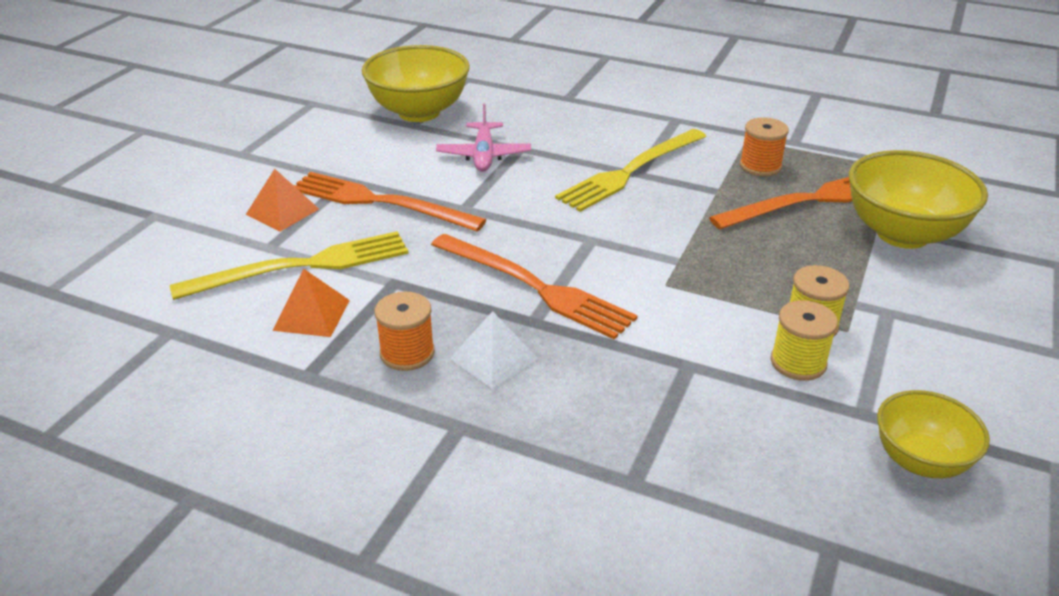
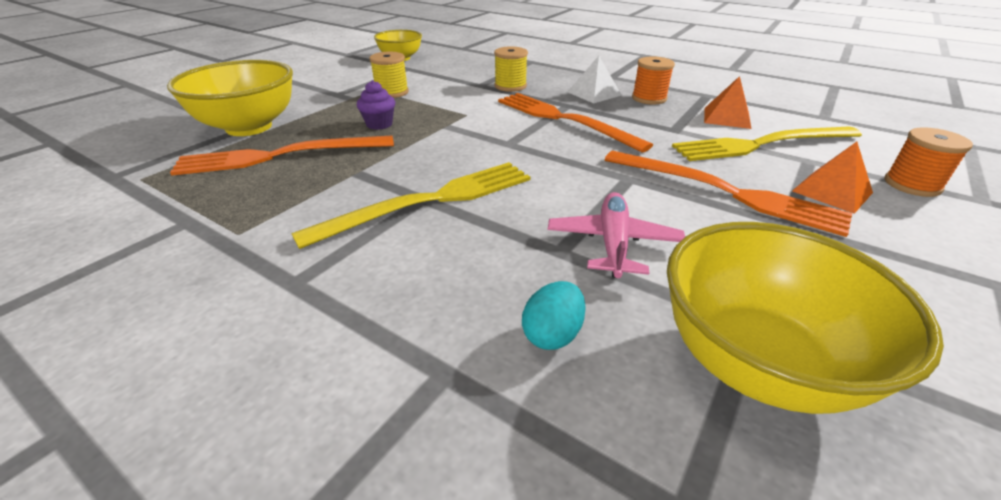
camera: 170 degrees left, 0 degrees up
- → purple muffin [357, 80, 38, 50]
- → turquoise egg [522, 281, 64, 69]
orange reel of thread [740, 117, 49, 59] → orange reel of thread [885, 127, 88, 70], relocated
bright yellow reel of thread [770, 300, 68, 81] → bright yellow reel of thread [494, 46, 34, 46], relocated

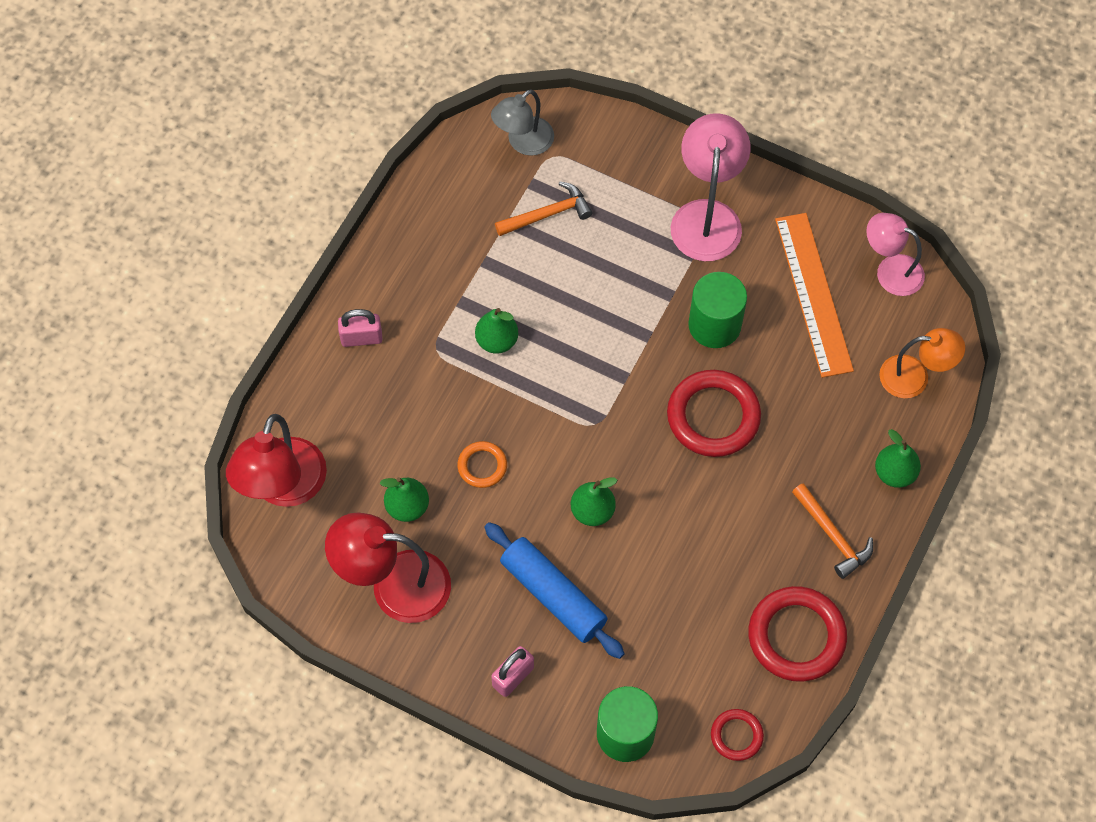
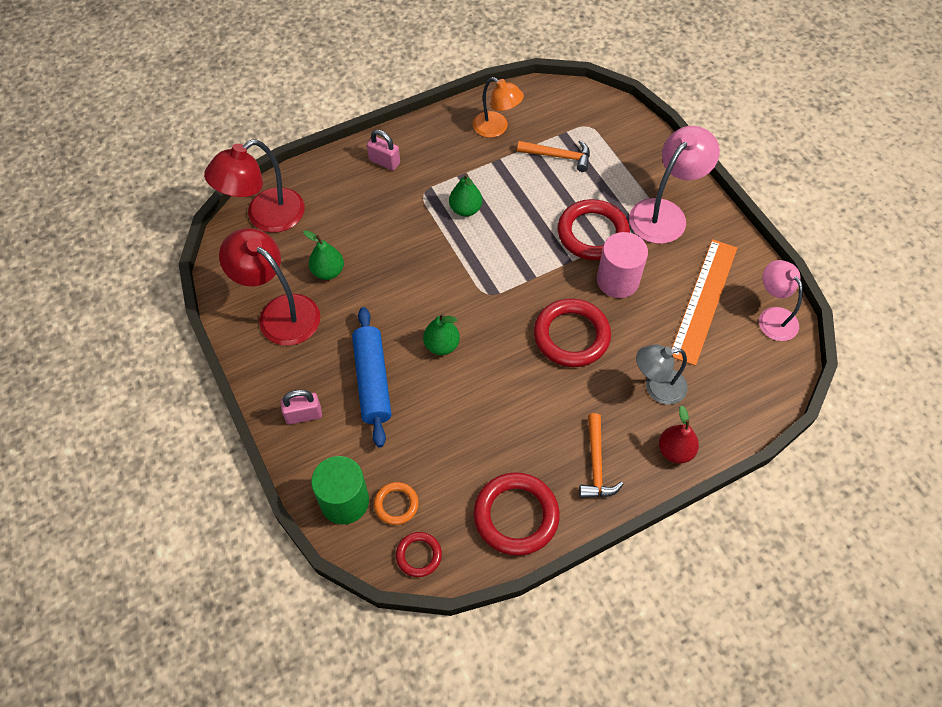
camera: 35 degrees right, 5 degrees down
- → scarlet hoop [557, 199, 73, 61]
orange hoop [457, 441, 50, 47] → orange hoop [374, 482, 45, 43], relocated
grey reading lamp [491, 89, 63, 67] → grey reading lamp [636, 345, 52, 60], relocated
orange reading lamp [879, 328, 86, 70] → orange reading lamp [473, 77, 51, 61], relocated
green solid cylinder [688, 272, 59, 76] → rosy solid cylinder [597, 232, 51, 66]
green pear fruit [875, 429, 46, 59] → scarlet pear fruit [659, 405, 40, 59]

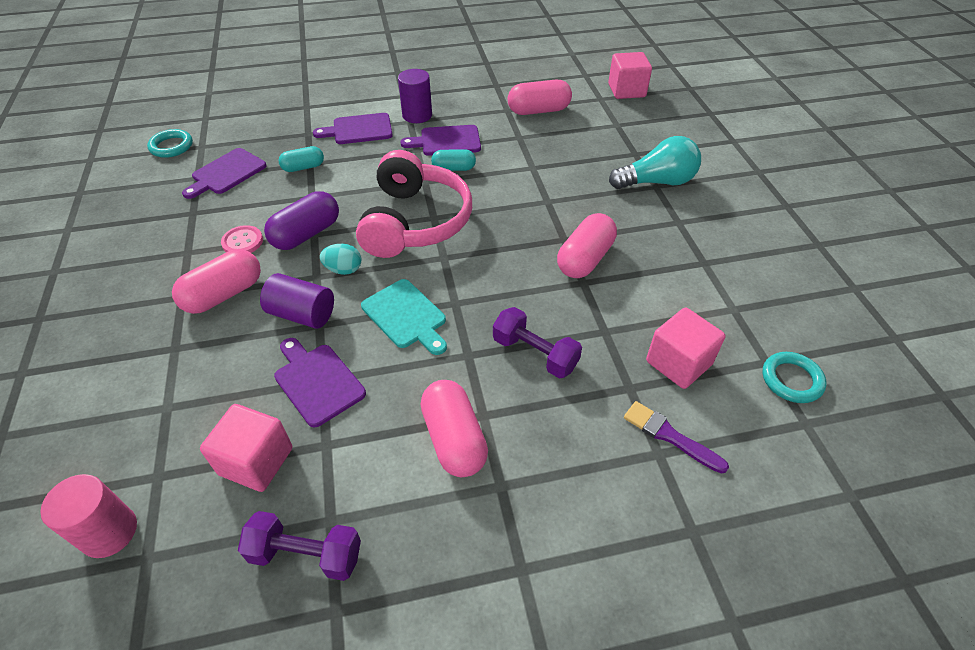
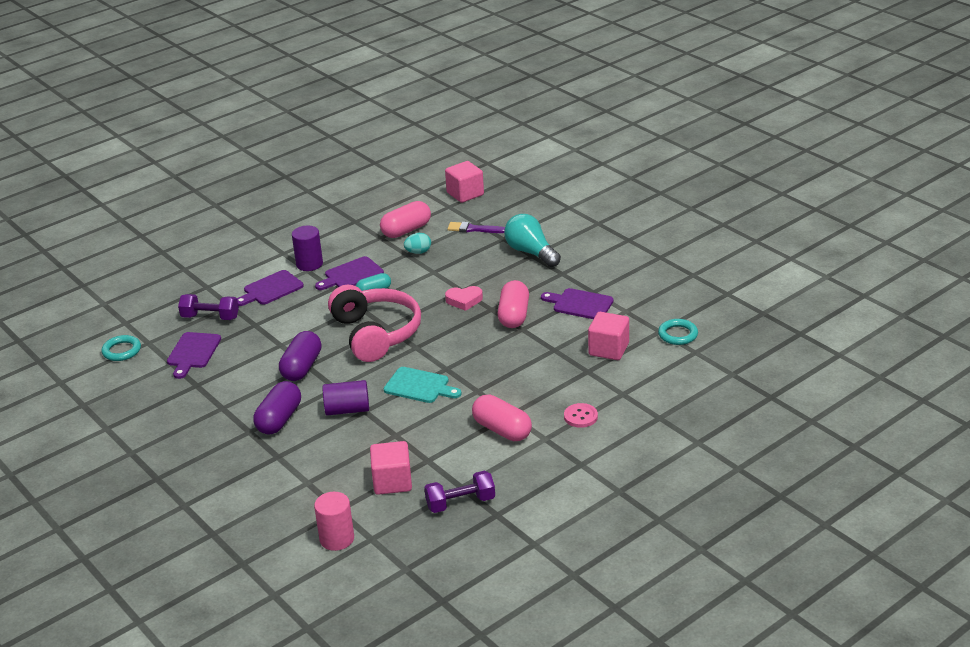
camera: 25 degrees left, 15 degrees down
turquoise pill shape [279, 146, 45, 26] → -
- → rosy heart [445, 286, 38, 25]
rosy shirt button [221, 225, 42, 28] → rosy shirt button [564, 403, 34, 25], relocated
purple bread board [274, 338, 92, 90] → purple bread board [541, 288, 73, 31], relocated
turquoise egg [320, 244, 41, 31] → turquoise egg [404, 233, 27, 21], relocated
purple free weight [493, 307, 89, 71] → purple free weight [178, 294, 61, 26], relocated
purple paintbrush [624, 401, 105, 73] → purple paintbrush [447, 222, 58, 11], relocated
rosy pill shape [172, 249, 89, 65] → purple pill shape [253, 381, 48, 54]
turquoise lightbulb [609, 136, 92, 53] → turquoise lightbulb [504, 214, 57, 53], 90 degrees counterclockwise

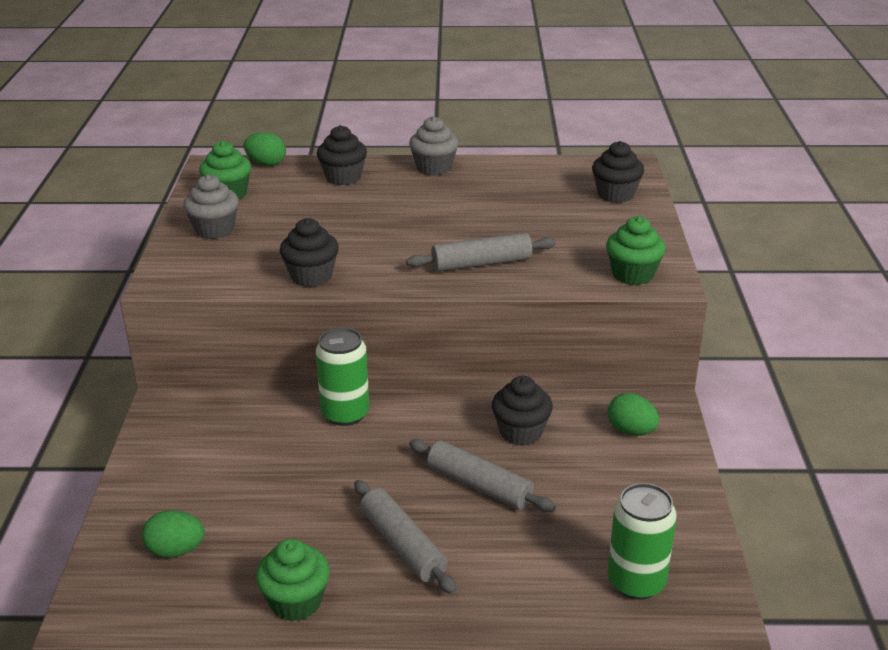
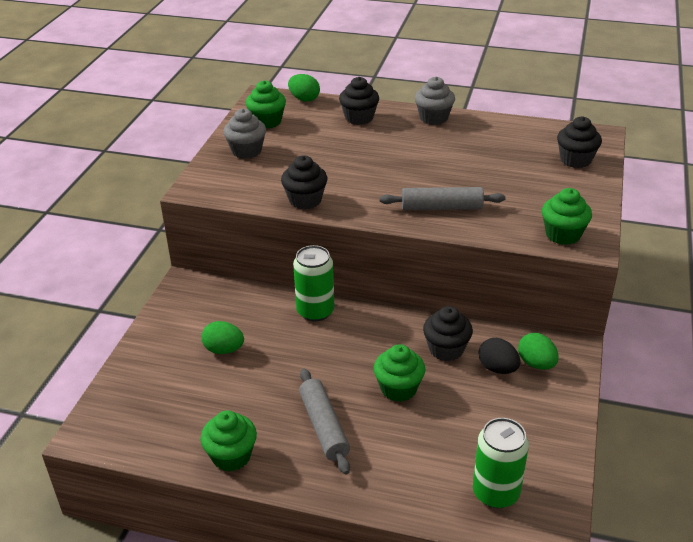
camera: 15 degrees right, 5 degrees up
- → ebony egg [479, 338, 41, 36]
green egg [142, 510, 63, 48] → green egg [201, 321, 43, 33], relocated
grey rolling pin [409, 439, 147, 73] → green muffin [373, 344, 52, 58]

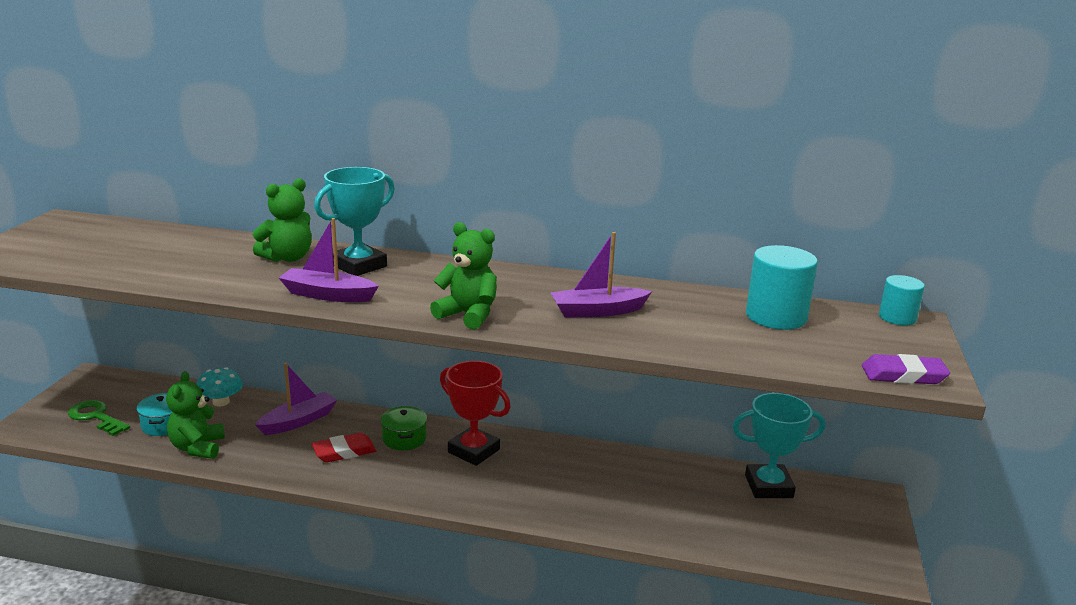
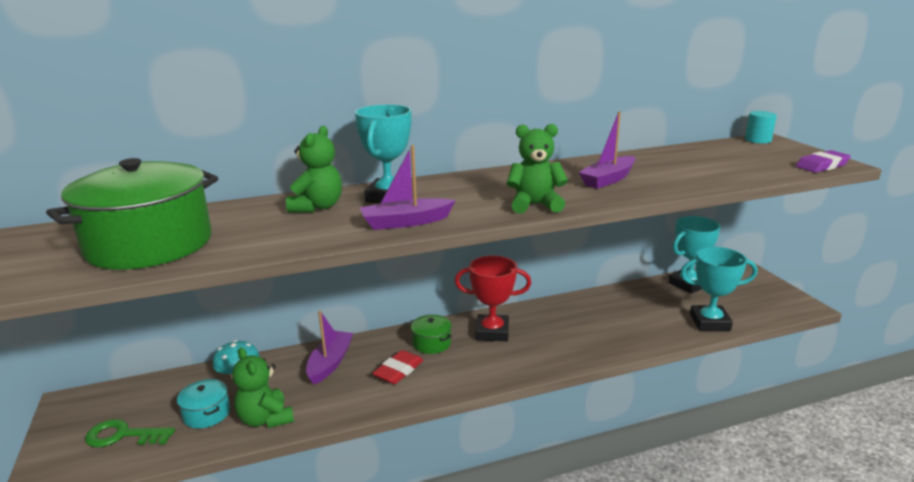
camera: 30 degrees left, 0 degrees up
turquoise solid cylinder [746, 245, 72, 85] → -
- → green pot [46, 158, 172, 112]
- → turquoise award cup [680, 247, 77, 84]

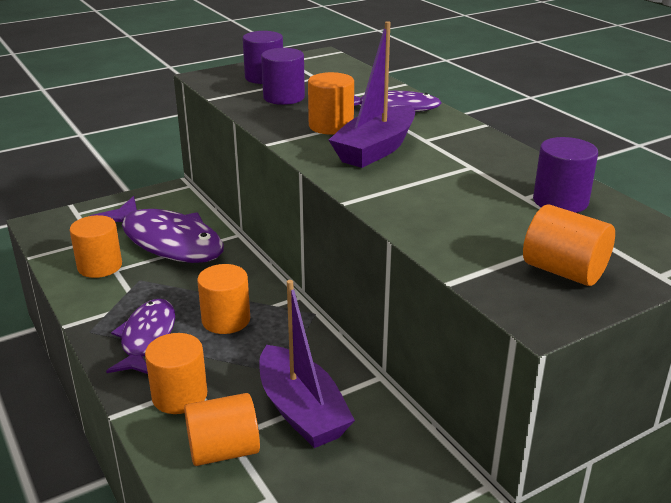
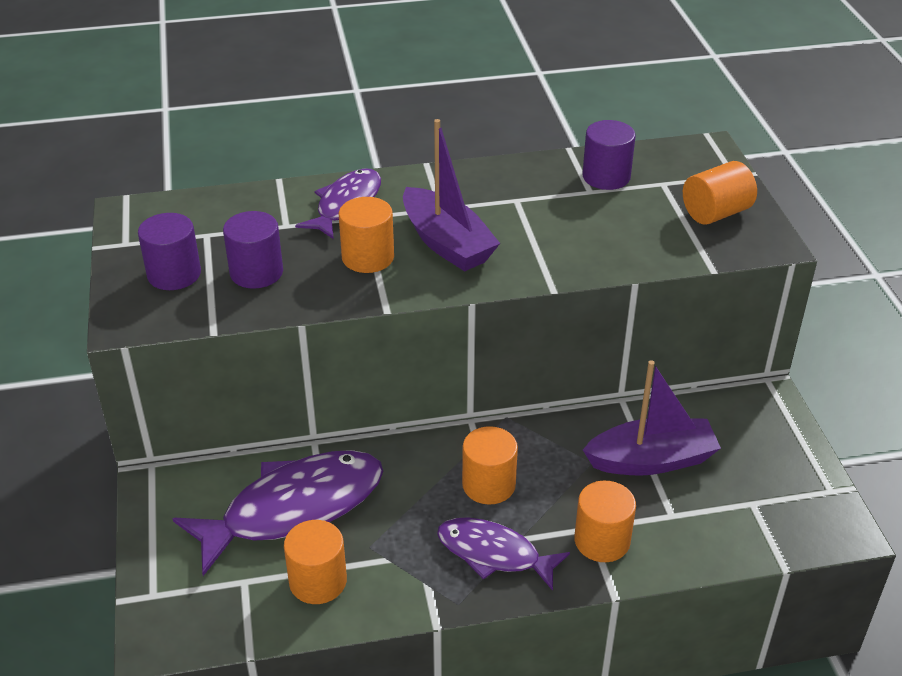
camera: 70 degrees left, 10 degrees up
orange solid cylinder [184, 393, 76, 73] → -

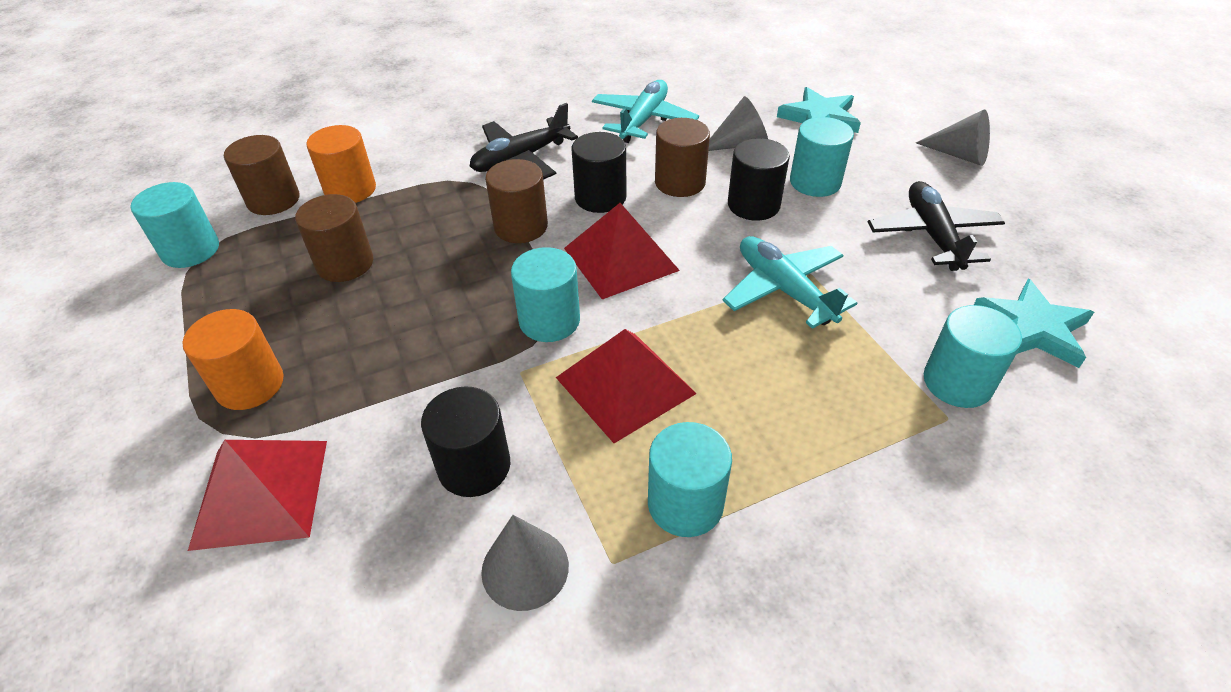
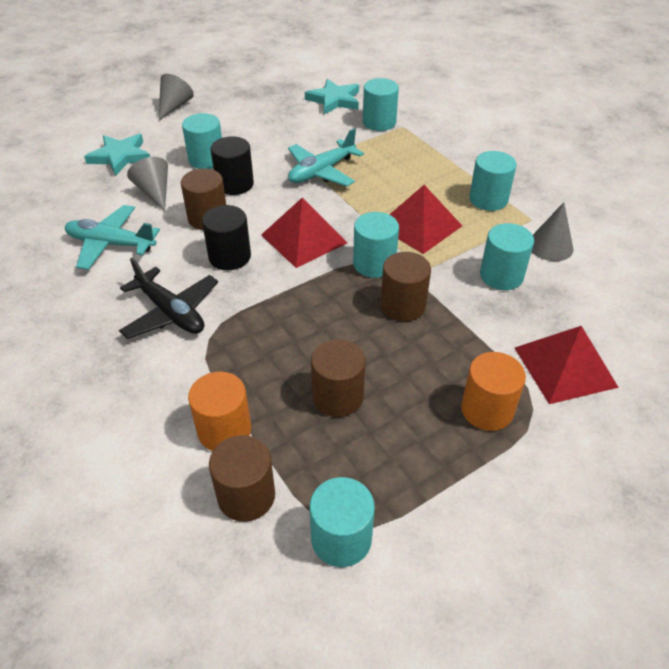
camera: 100 degrees left, 0 degrees up
ebony aeroplane [868, 181, 137, 90] → -
russet solid cylinder [485, 159, 63, 84] → russet solid cylinder [381, 252, 50, 69], relocated
ebony solid cylinder [421, 386, 90, 111] → turquoise solid cylinder [480, 223, 54, 67]

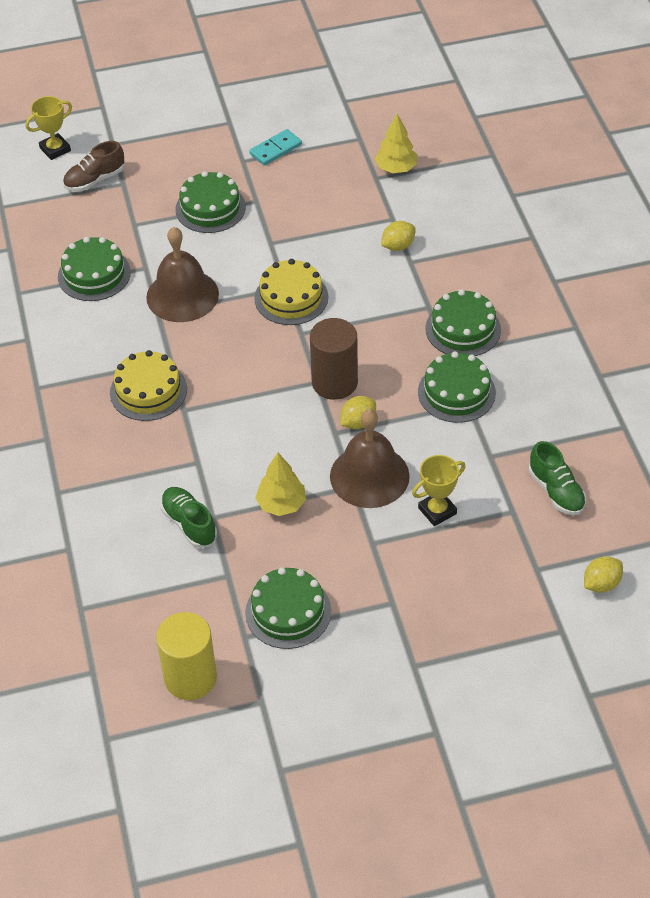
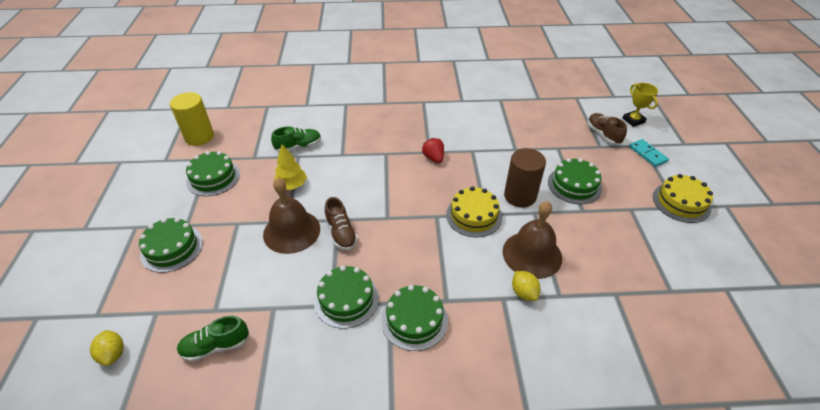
camera: 100 degrees right, 5 degrees down
bright yellow toy tree [375, 114, 42, 59] → -
bright yellow award cup [412, 455, 54, 71] → -
- → scarlet berry [422, 138, 22, 25]
green gateau [58, 237, 73, 64] → green gateau [139, 218, 64, 55], relocated
bright yellow gateau [110, 350, 77, 71] → bright yellow gateau [653, 174, 60, 49], relocated
russet hand bell [146, 227, 73, 95] → russet hand bell [503, 201, 59, 78], relocated
turquoise domino piece [249, 129, 53, 37] → turquoise domino piece [629, 139, 40, 28], relocated
russet solid cylinder [310, 318, 48, 82] → russet solid cylinder [504, 148, 42, 59], relocated
bright yellow citrus fruit [340, 396, 36, 33] → russet shoe [325, 197, 33, 53]

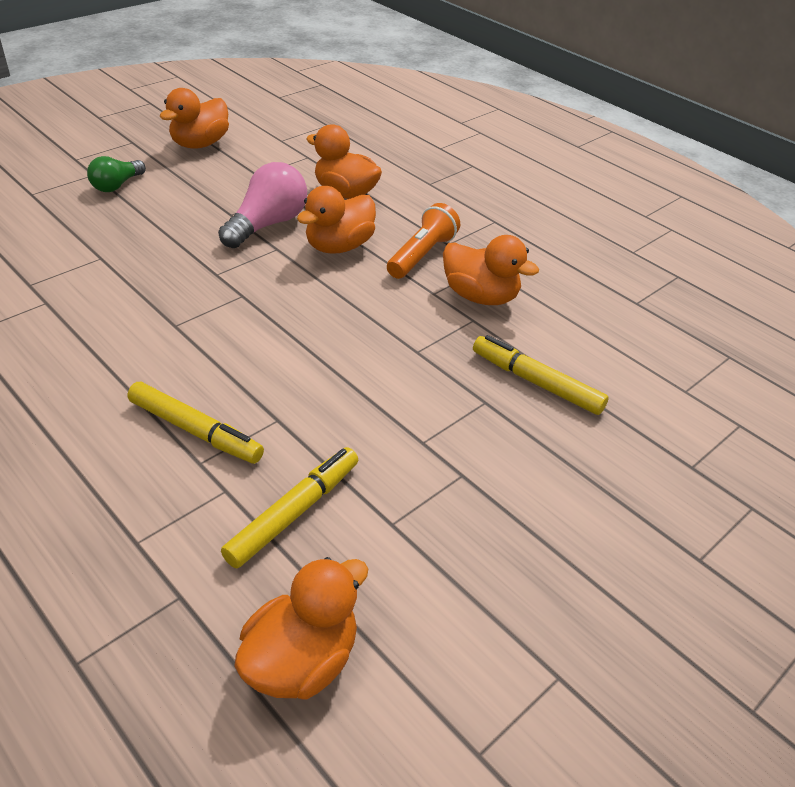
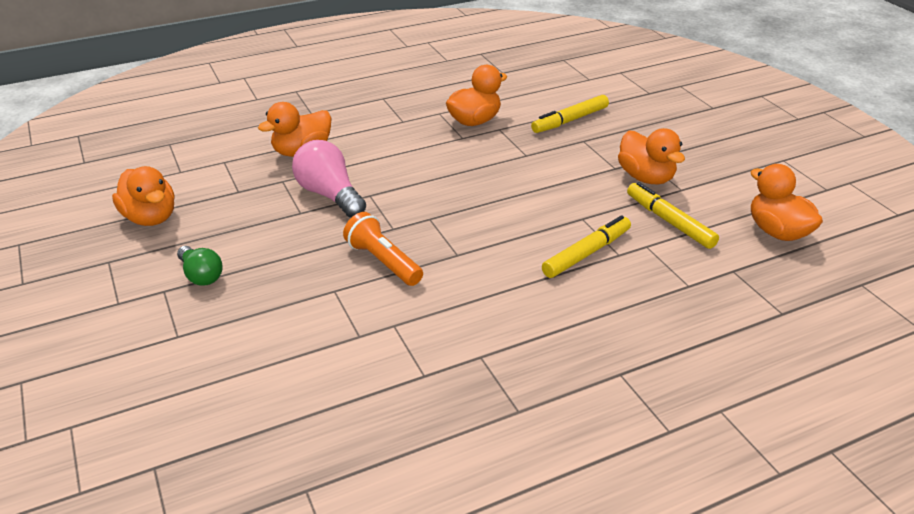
camera: 70 degrees left, 5 degrees down
orange duck [297, 186, 79, 68] → orange duck [618, 128, 67, 56], relocated
orange pocket torch [387, 203, 73, 76] → orange pocket torch [343, 212, 80, 74], relocated

